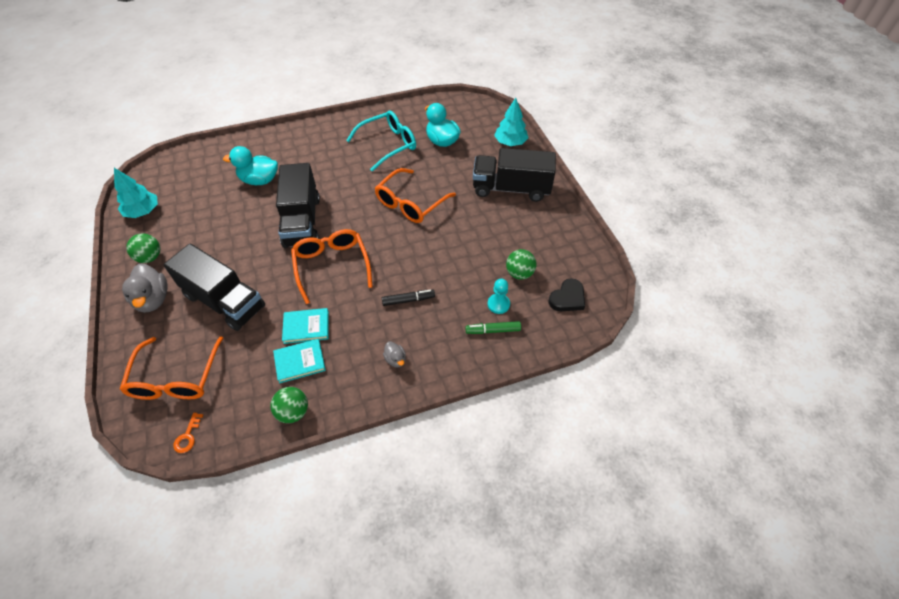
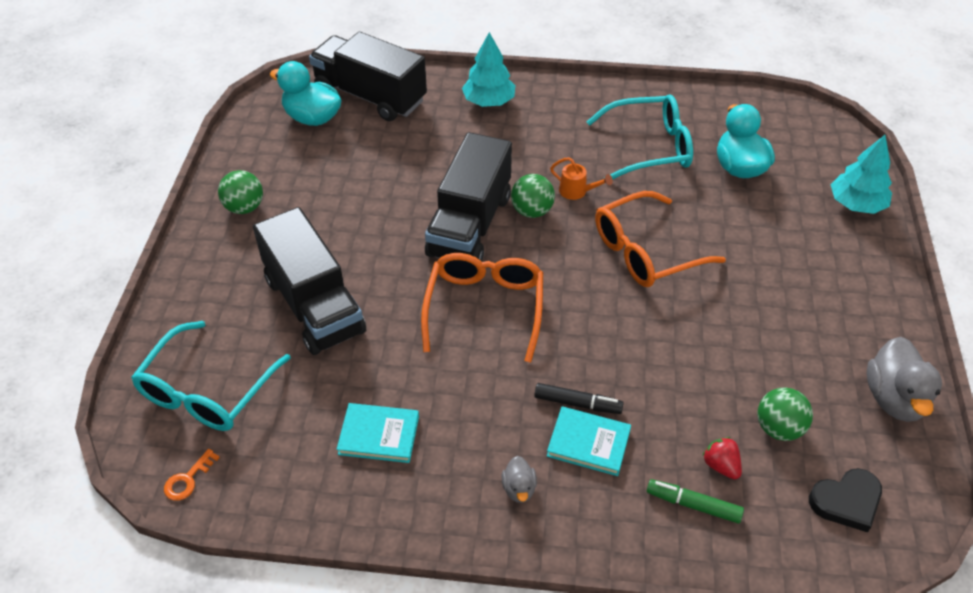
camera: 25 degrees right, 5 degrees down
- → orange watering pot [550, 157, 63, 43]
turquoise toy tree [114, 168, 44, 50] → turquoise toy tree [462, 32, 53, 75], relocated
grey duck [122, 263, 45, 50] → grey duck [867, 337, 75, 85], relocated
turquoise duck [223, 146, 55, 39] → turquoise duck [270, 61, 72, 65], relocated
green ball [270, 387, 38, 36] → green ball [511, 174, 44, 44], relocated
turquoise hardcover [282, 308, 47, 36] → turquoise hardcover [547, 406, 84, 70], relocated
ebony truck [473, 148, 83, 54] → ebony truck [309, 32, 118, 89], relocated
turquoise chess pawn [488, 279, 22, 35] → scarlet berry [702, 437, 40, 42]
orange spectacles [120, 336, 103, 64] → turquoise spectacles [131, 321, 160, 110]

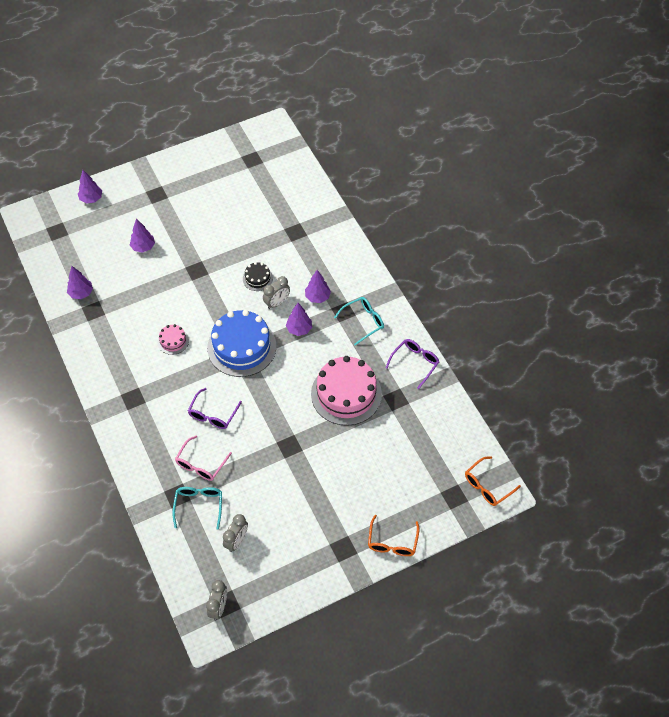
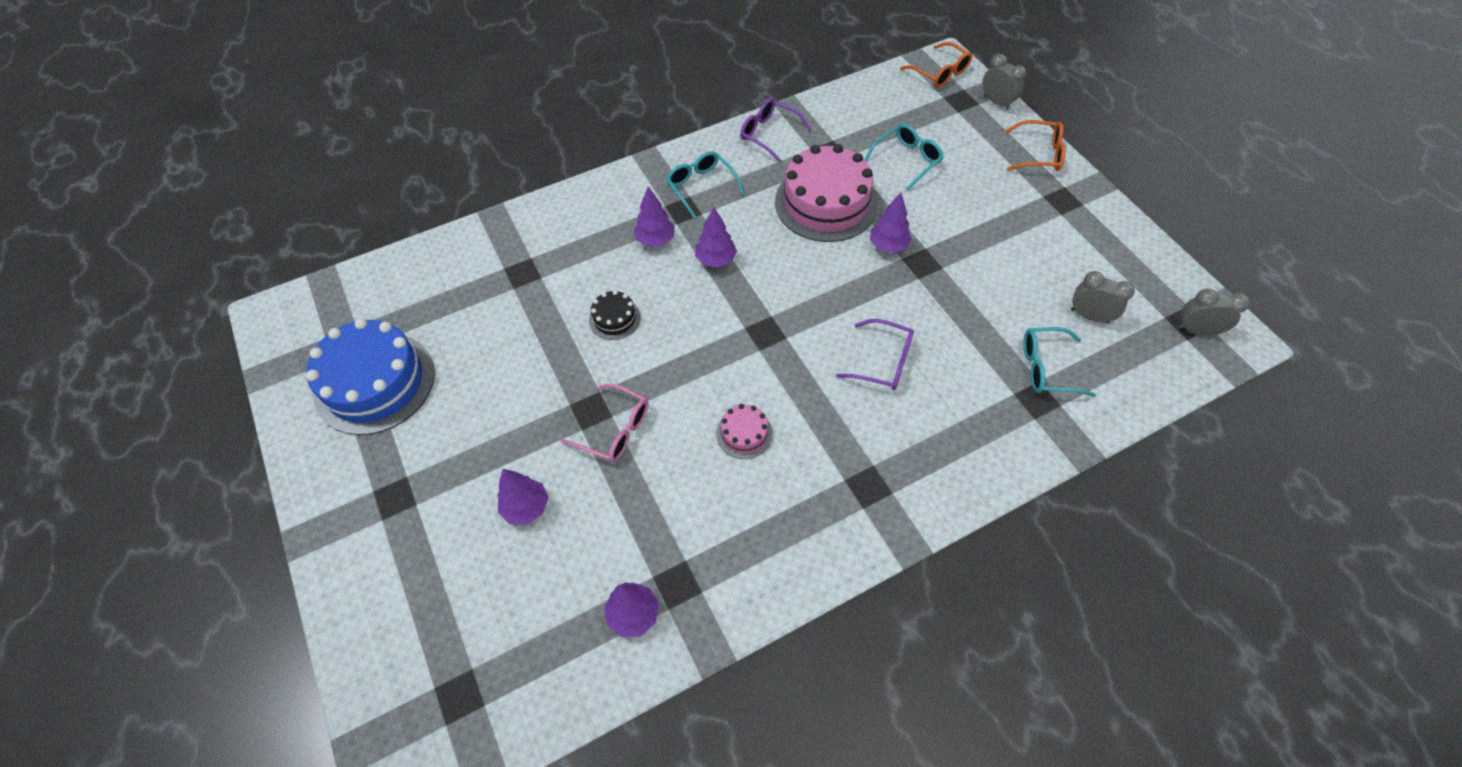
camera: 90 degrees left, 0 degrees up
- → turquoise spectacles [865, 124, 78, 66]
purple toy tree [78, 170, 24, 34] → purple toy tree [870, 192, 42, 61], relocated
rosy spectacles [175, 436, 57, 45] → rosy spectacles [561, 383, 87, 79], relocated
blue gateau [207, 310, 69, 67] → blue gateau [306, 318, 129, 117], relocated
grey clock [263, 276, 27, 33] → grey clock [983, 54, 44, 56], relocated

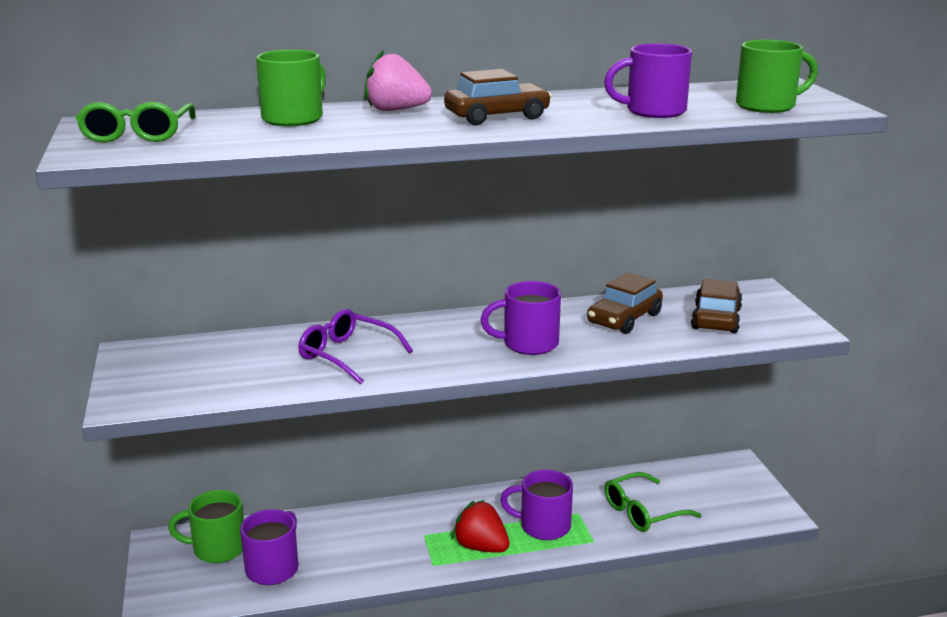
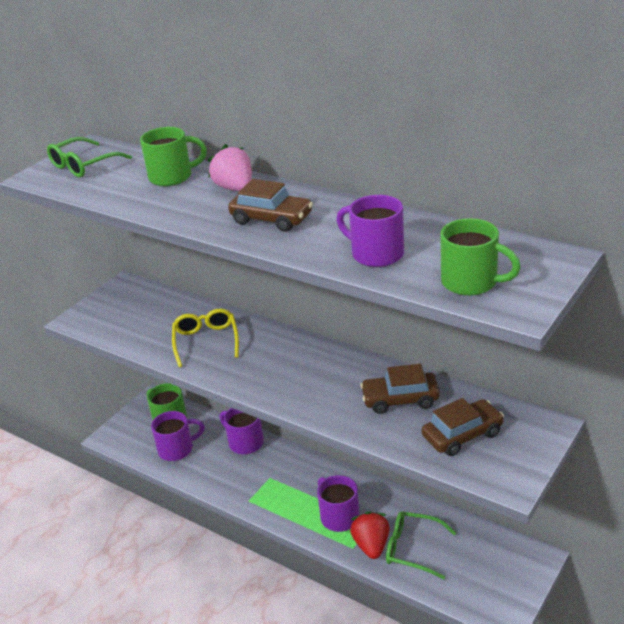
camera: 50 degrees right, 10 degrees up
scarlet berry [452, 500, 58, 53] → scarlet berry [350, 511, 40, 48], relocated
purple coffee mug [480, 281, 81, 74] → purple coffee mug [219, 408, 45, 46], relocated
purple spectacles [298, 309, 115, 75] → bright yellow spectacles [172, 309, 67, 58]

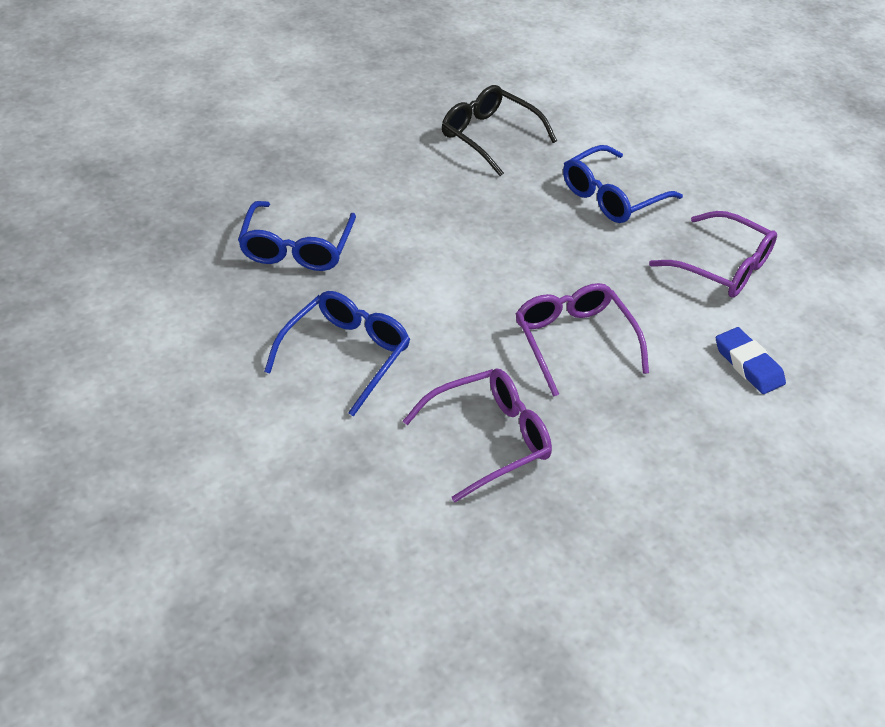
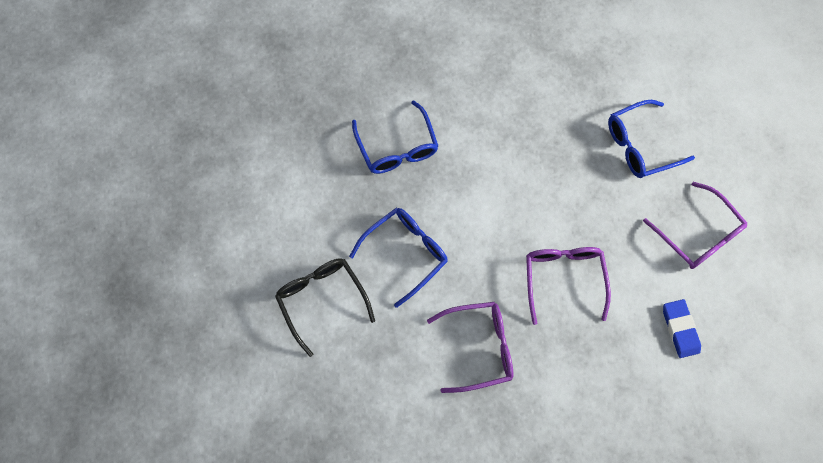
camera: 20 degrees right, 25 degrees up
ebony spectacles [442, 85, 115, 91] → ebony spectacles [275, 258, 100, 99], relocated
blue spectacles [238, 201, 118, 70] → blue spectacles [352, 100, 86, 74], 45 degrees counterclockwise

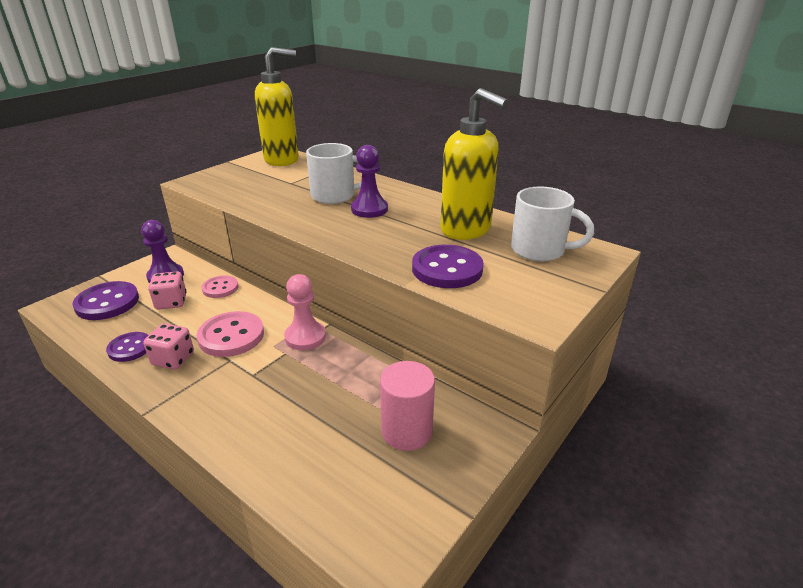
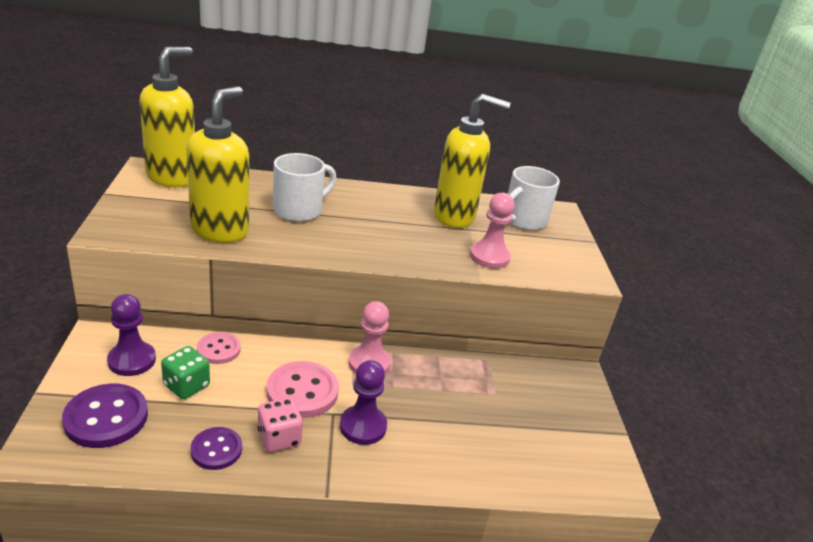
camera: 45 degrees left, 0 degrees up
rosy solid cylinder [380, 361, 55, 90] → -
- → bright yellow soap dispenser [187, 86, 62, 157]
purple chess pawn [351, 145, 37, 73] → purple chess pawn [340, 360, 47, 85], relocated
purple shirt button [412, 245, 72, 43] → rosy chess pawn [470, 193, 44, 76]
rosy dice [148, 272, 39, 38] → green dice [161, 346, 49, 53]
white coffee mug [511, 186, 83, 75] → white coffee mug [508, 166, 52, 64], 150 degrees clockwise

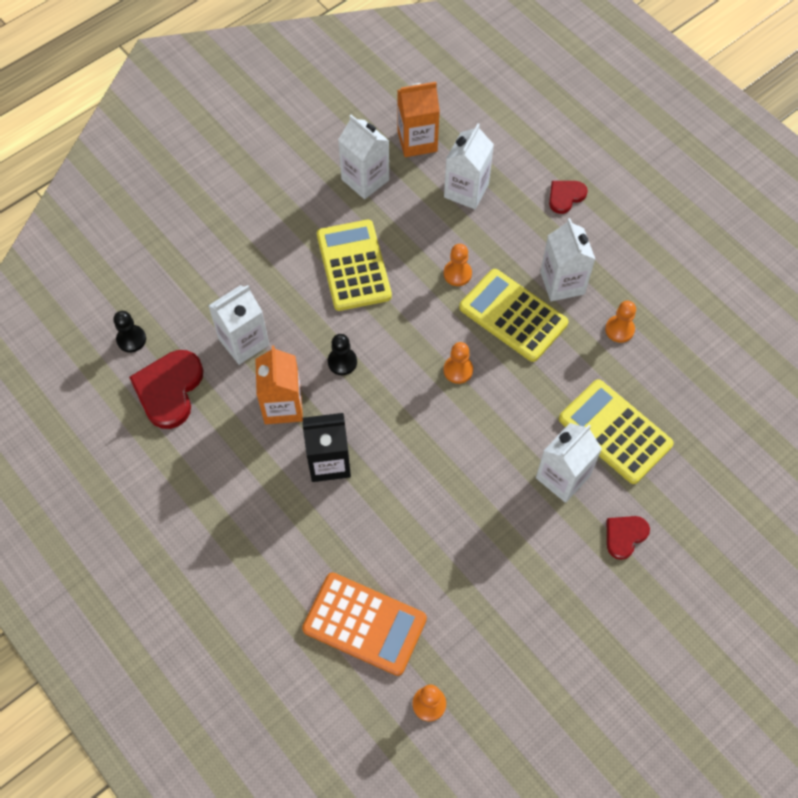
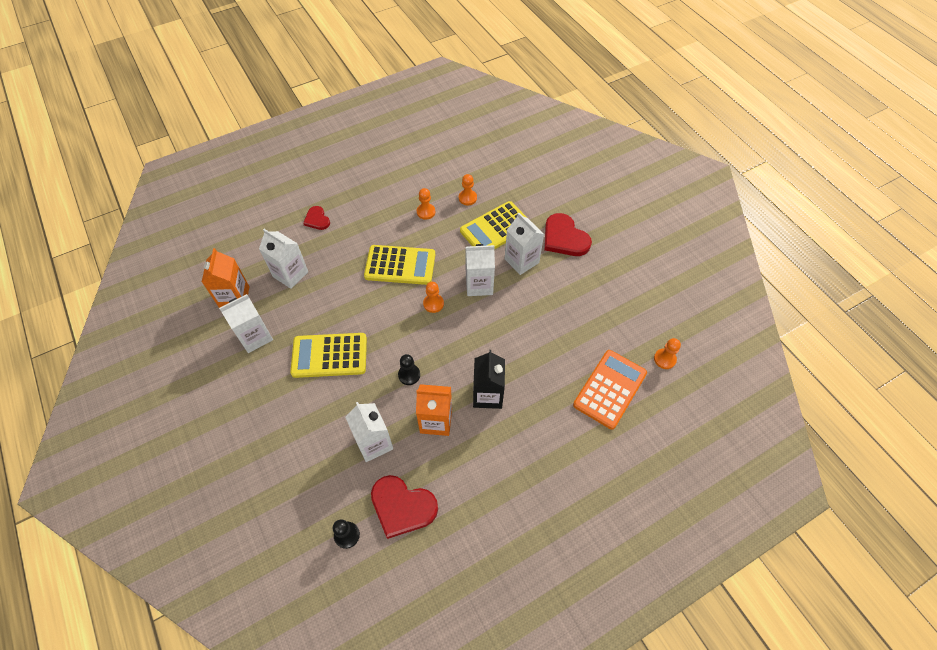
camera: 80 degrees left, 5 degrees down
orange chess pawn [444, 244, 28, 42] → orange chess pawn [459, 174, 18, 31], relocated
white juice carton [540, 218, 55, 84] → white juice carton [466, 244, 29, 52], relocated
bright yellow adding machine [459, 269, 109, 93] → bright yellow adding machine [364, 245, 71, 40], 135 degrees counterclockwise
scarlet heart [607, 516, 43, 44] → scarlet heart [544, 213, 48, 43], x1.77

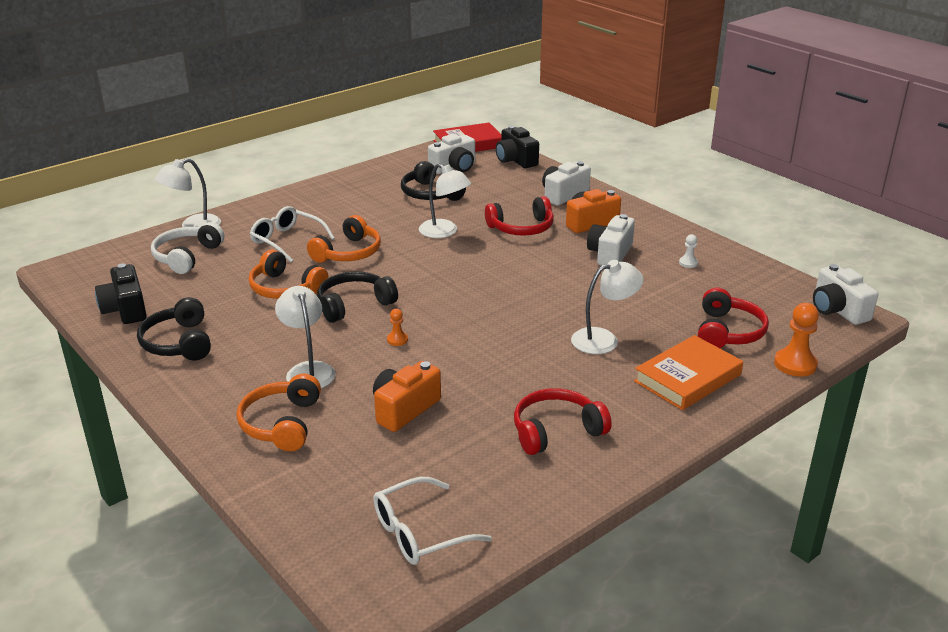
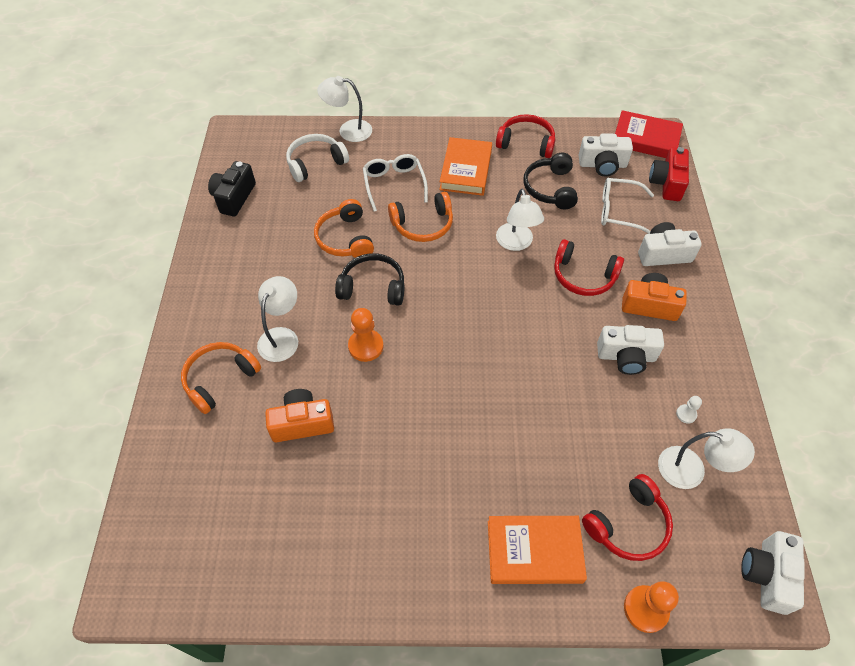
camera: 40 degrees right, 25 degrees up
ebony headset [137, 297, 74, 64] → -
- → orange hardcover [439, 137, 53, 59]
white spectacles [373, 477, 119, 88] → white spectacles [601, 178, 53, 56], relocated
scarlet headset [514, 388, 98, 67] → scarlet headset [496, 114, 60, 44], relocated
white reading lamp [571, 260, 72, 94] → white reading lamp [658, 428, 97, 61], relocated
ebony photo camera [496, 126, 43, 42] → scarlet photo camera [649, 147, 40, 54]
white photo camera [587, 214, 48, 52] → white photo camera [597, 325, 67, 50], 150 degrees counterclockwise
orange chess pawn [387, 309, 21, 37] → orange chess pawn [348, 308, 35, 54], x1.89

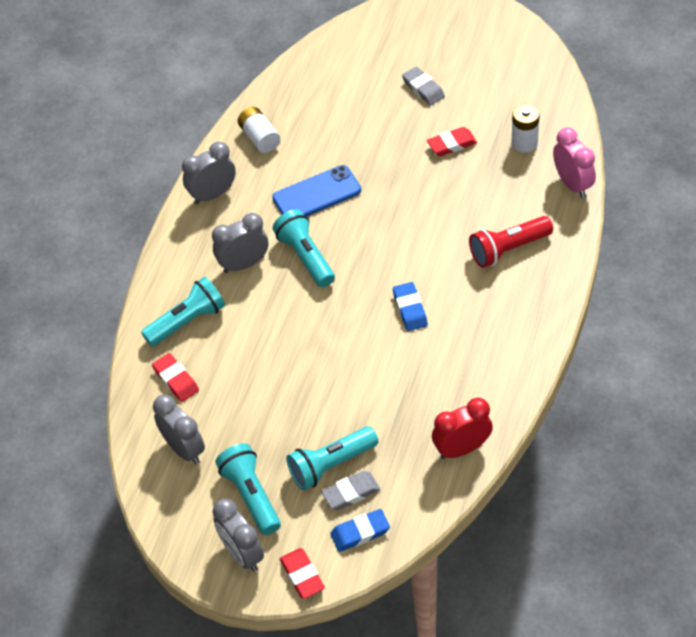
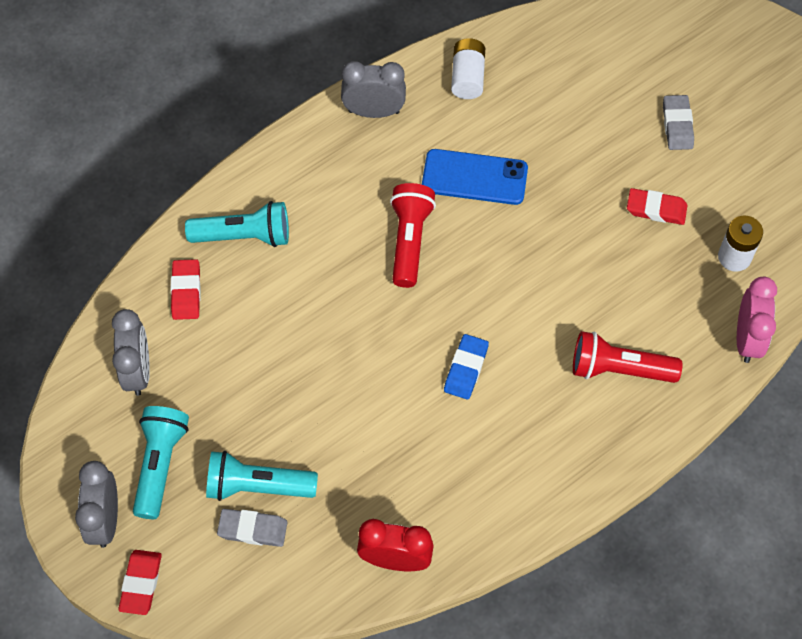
camera: 30 degrees right, 10 degrees up
grey clock [212, 213, 56, 60] → -
blue pencil eraser [330, 509, 60, 43] → -
turquoise pocket torch [273, 209, 62, 78] → scarlet pocket torch [390, 183, 46, 105]

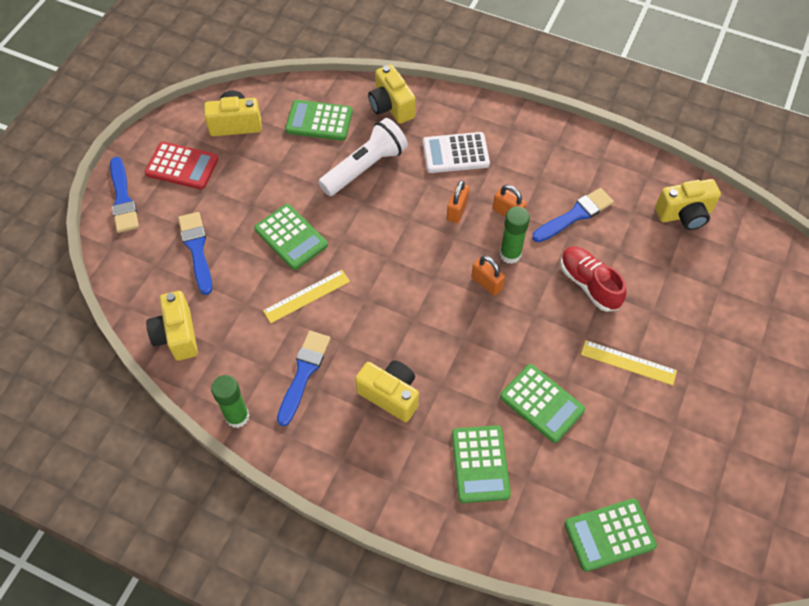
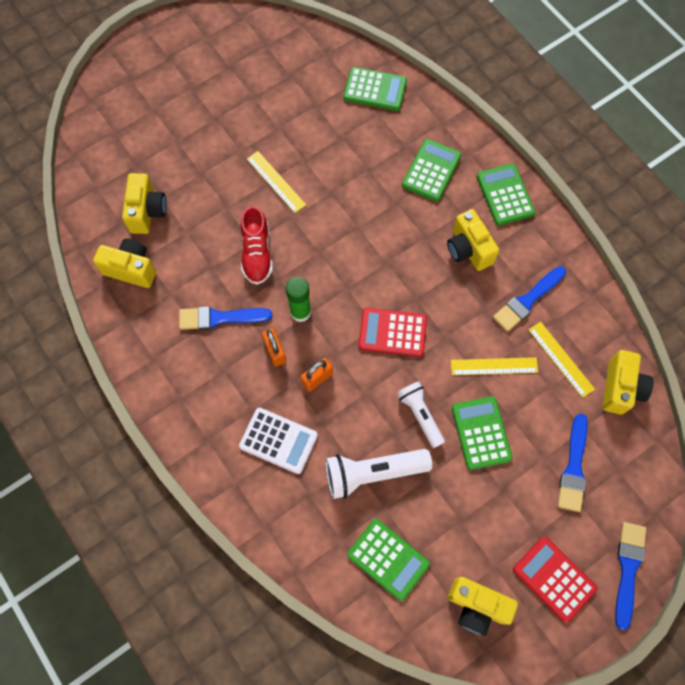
camera: 150 degrees left, 10 degrees up
green glue [211, 375, 39, 53] → -
orange small lock [471, 255, 34, 41] → -
- → scarlet adding machine [359, 308, 68, 49]
- → white pocket torch [397, 381, 48, 67]
- → bright yellow straightedge [529, 322, 66, 76]
bright yellow photo camera [368, 64, 48, 60] → bright yellow photo camera [122, 173, 45, 61], relocated
green adding machine [500, 364, 85, 79] → green adding machine [477, 163, 58, 63], relocated

